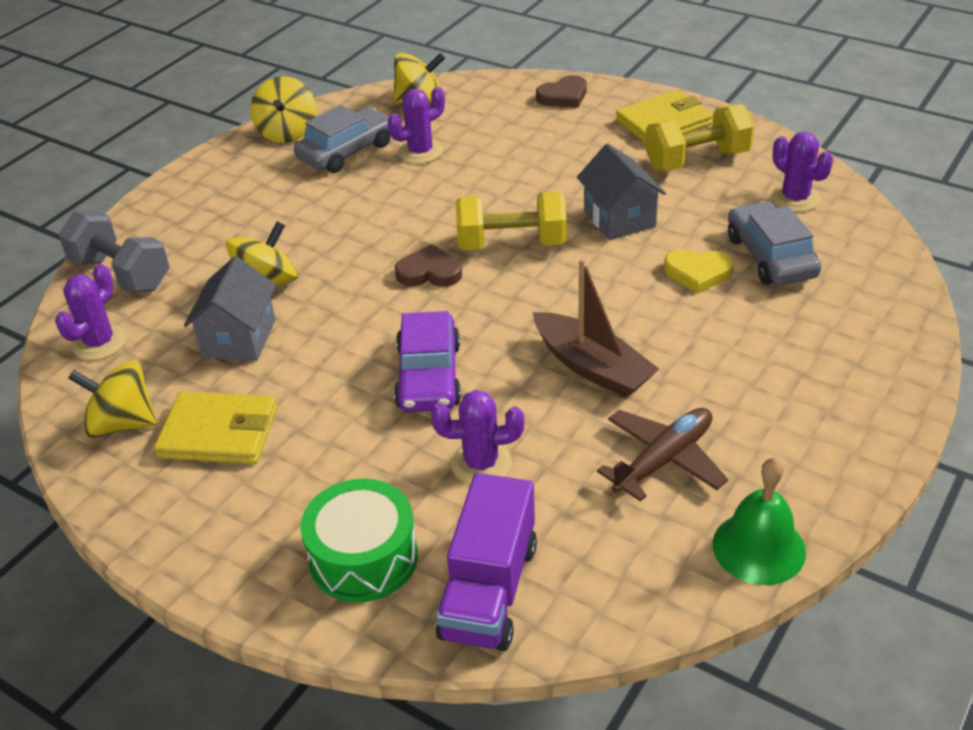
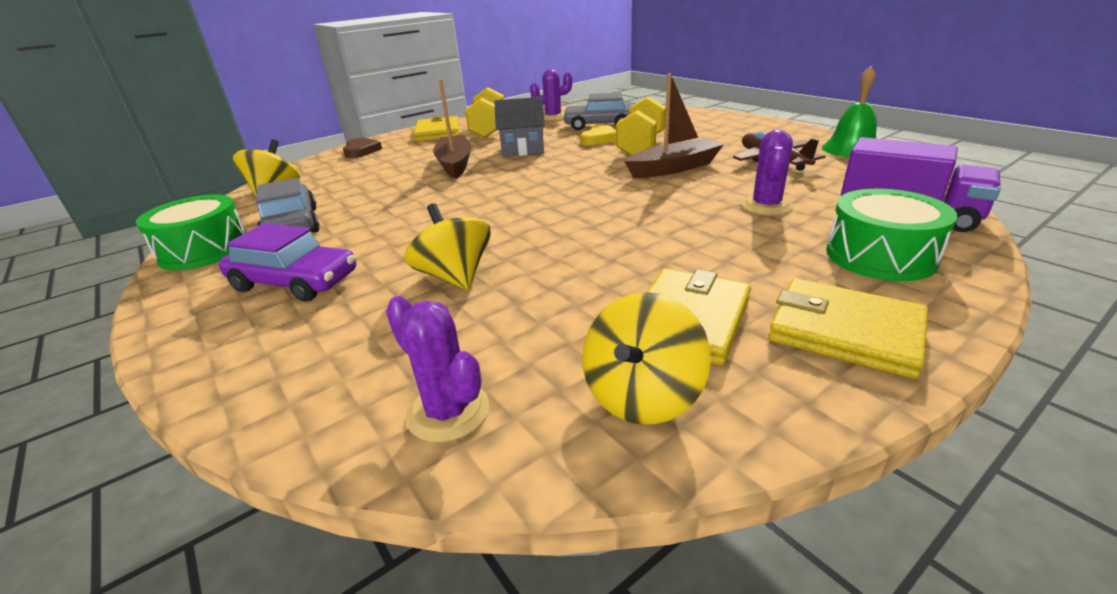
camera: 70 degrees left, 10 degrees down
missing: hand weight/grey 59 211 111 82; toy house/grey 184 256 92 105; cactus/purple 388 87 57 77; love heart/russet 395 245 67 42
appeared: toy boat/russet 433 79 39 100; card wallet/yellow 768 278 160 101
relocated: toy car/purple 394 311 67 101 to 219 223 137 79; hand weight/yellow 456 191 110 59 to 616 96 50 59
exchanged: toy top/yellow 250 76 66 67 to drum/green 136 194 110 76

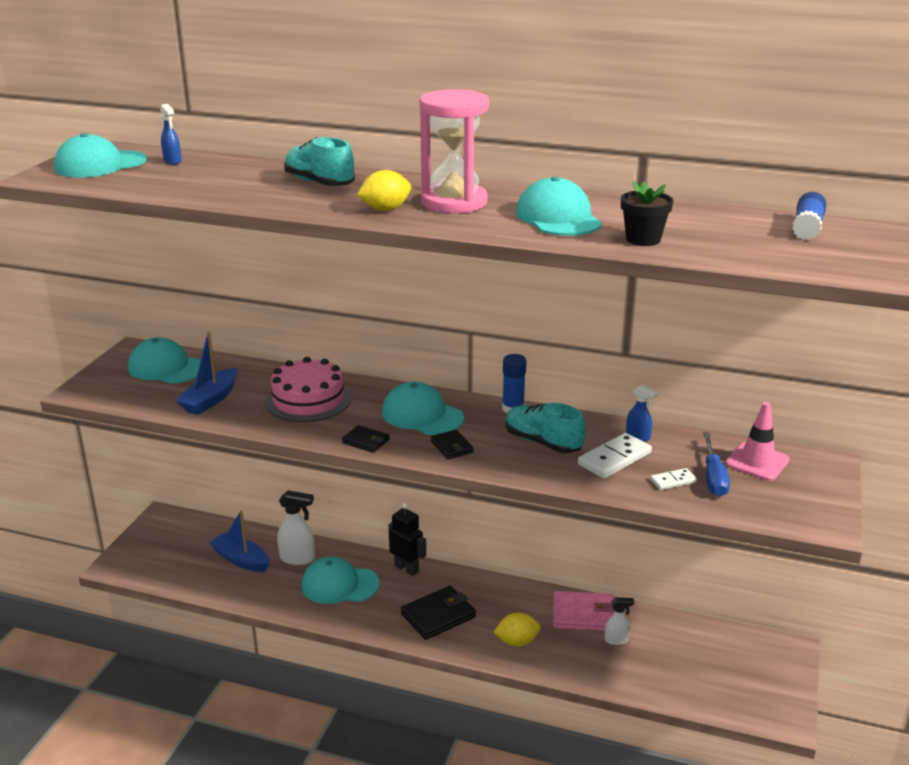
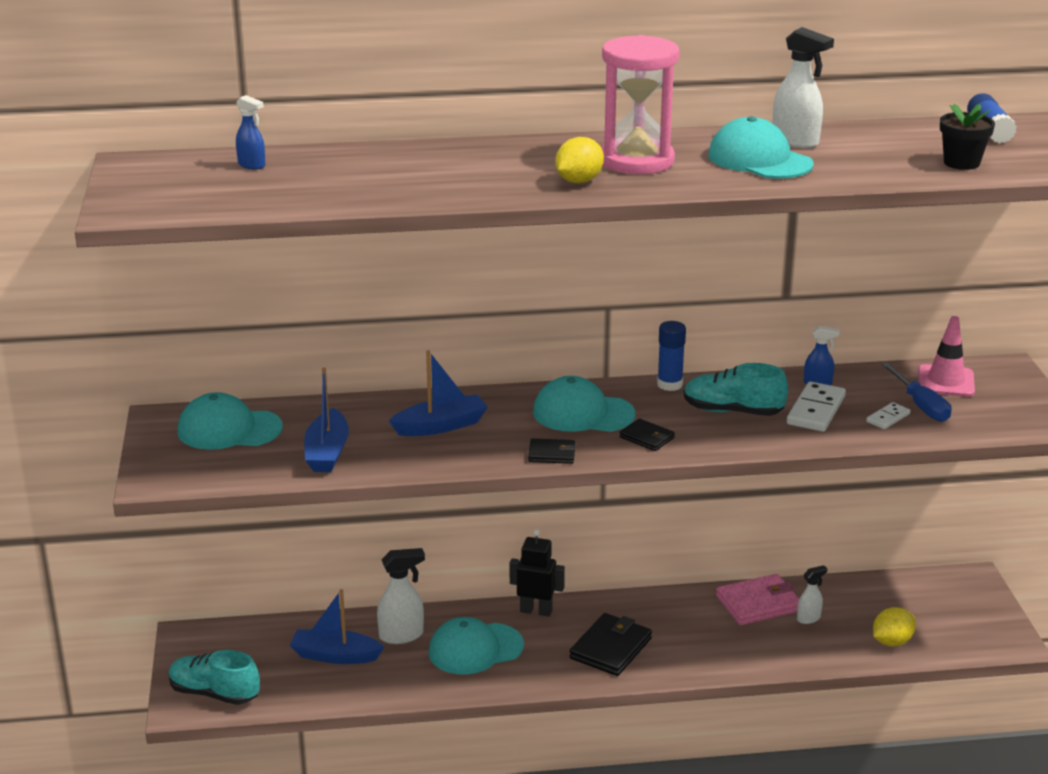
camera: 25 degrees left, 0 degrees up
missing: baseball cap/teal 54 133 93 45
appeared: spray cleaner/white 773 27 61 121
relocated: lace-up shoe/teal 284 137 71 49 to 169 650 91 55; citrus fruit/yellow 493 613 48 34 to 873 607 43 39; potted plant/ebony 621 181 52 65 to 940 104 55 66
exchanged: gateau/pink 265 357 86 65 to toy boat/blue 389 350 99 86

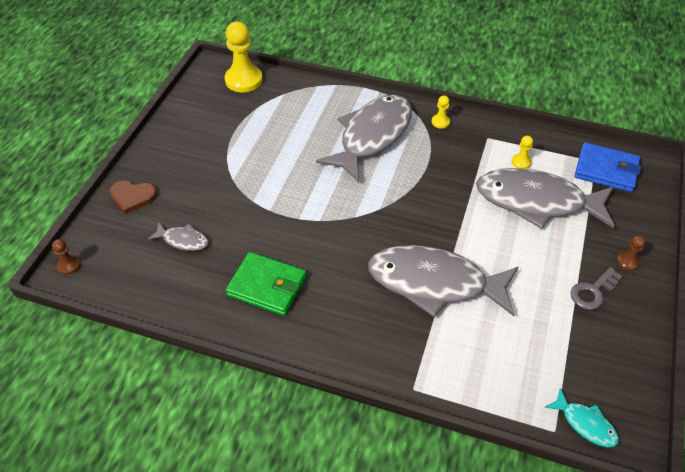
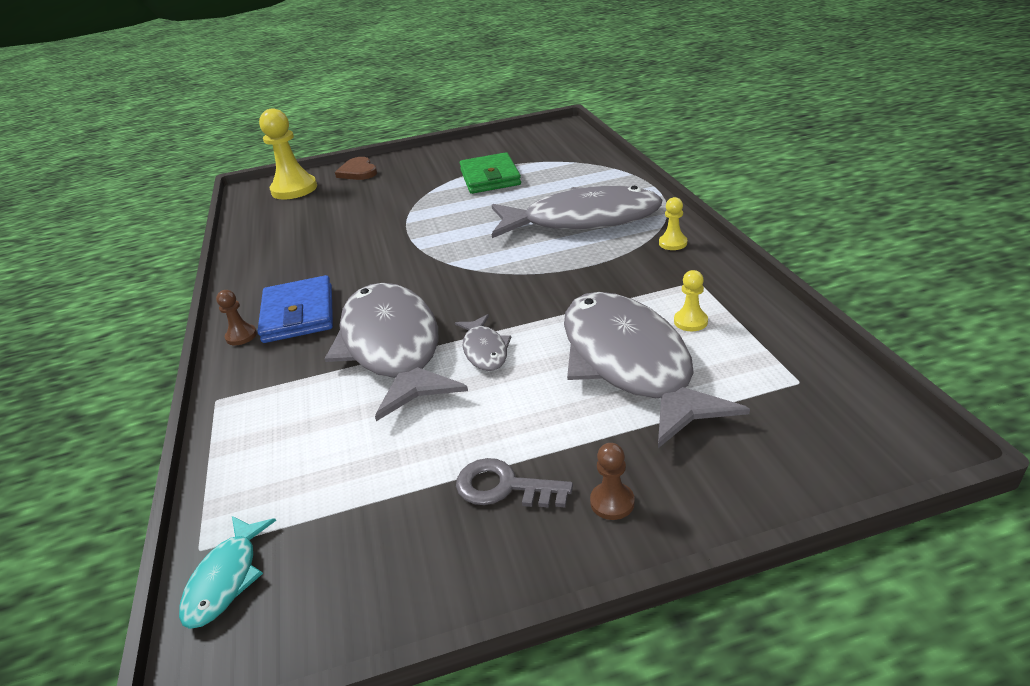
camera: 60 degrees right, 15 degrees down
relocated: chess pawn/russet 52 239 28 36 to 216 290 41 55; fish/grey 148 222 61 29 to 455 314 56 57; chess pawn/yellow 225 21 37 71 to 259 108 58 91; card wallet/green 226 252 80 64 to 460 152 61 42; card wallet/blue 575 142 66 50 to 257 275 76 68

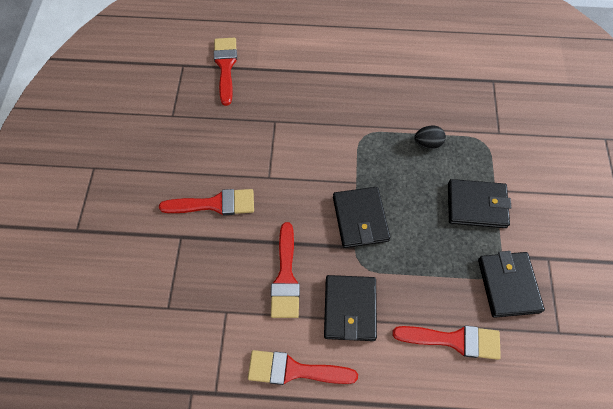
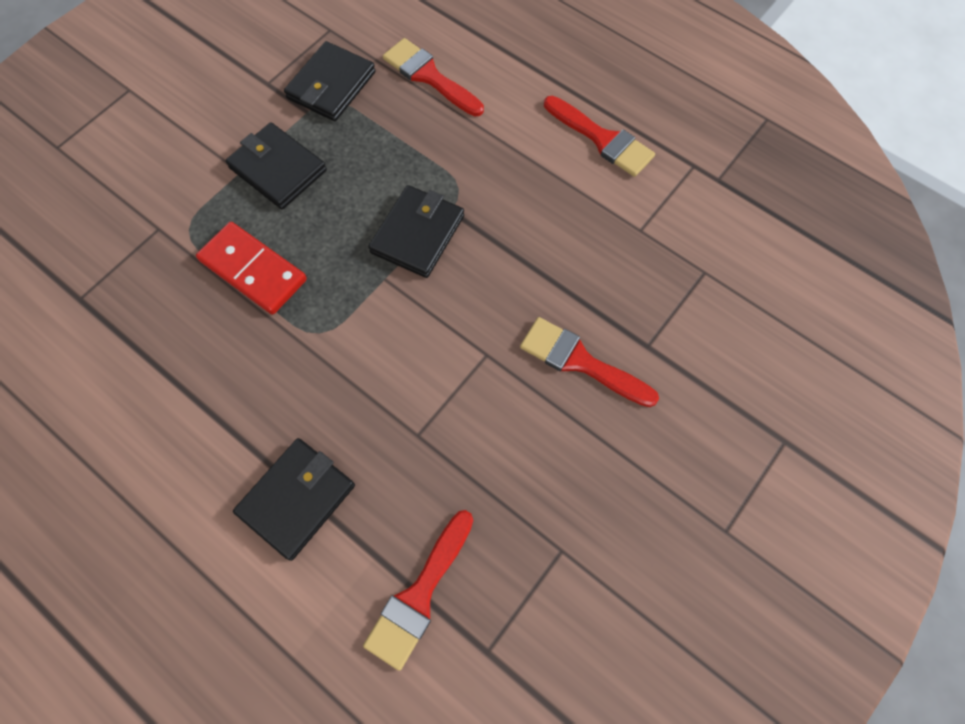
camera: 145 degrees left, 5 degrees up
missing: paintbrush/red 271 222 29 96
relocated: card wallet/ebony 324 275 53 66 to 233 438 122 123
exchanged: egg/ebony 414 126 32 23 to domino/red 196 222 111 93

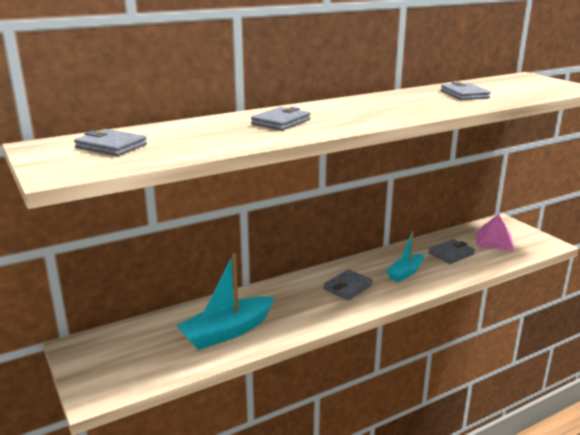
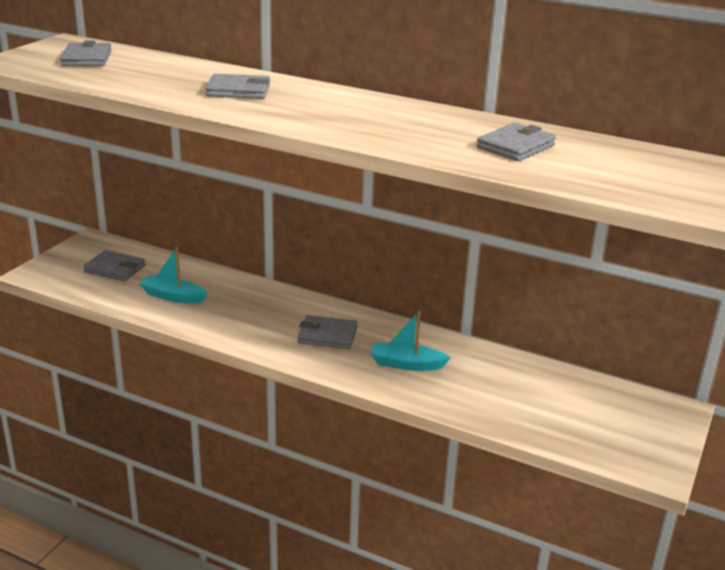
camera: 55 degrees right, 5 degrees up
missing: pyramid shape/pink 476 214 38 36
relocated: card wallet/grey 428 239 47 25 to 83 250 63 32
size: toy boat/teal 176 253 99 97 = 139 247 69 57 x0.62

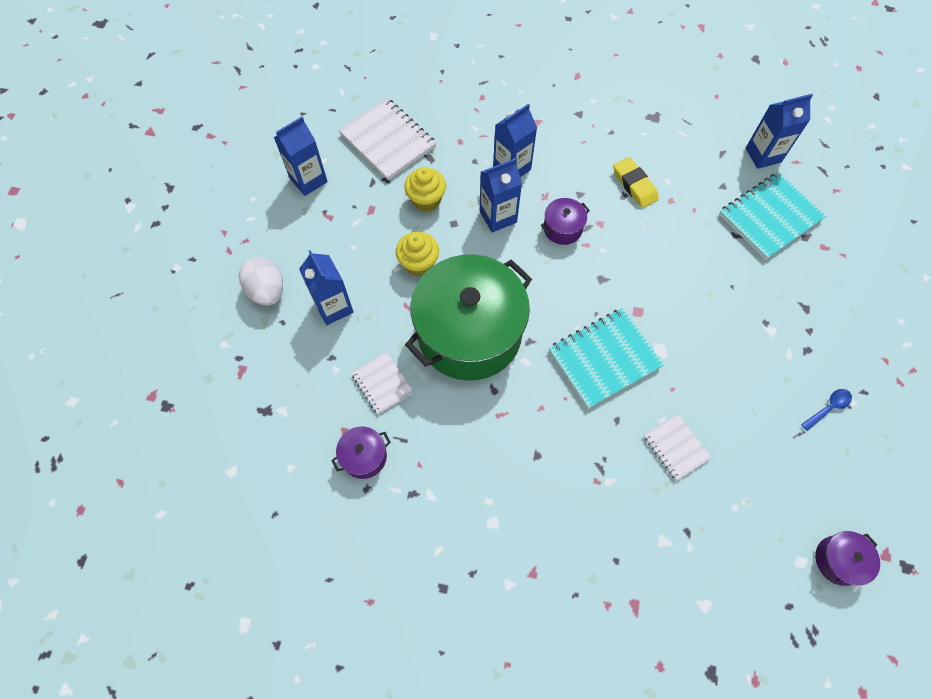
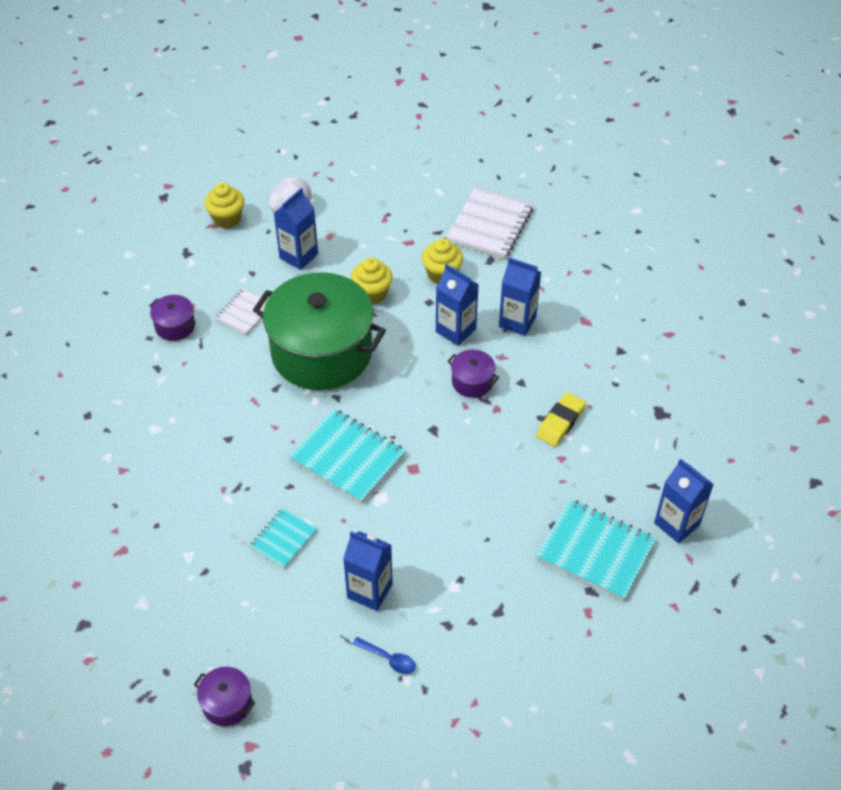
camera: 65 degrees right, 15 degrees down
appeared: muffin/yellow 204 183 40 45
relocated: juice carton/blue 274 117 54 79 to 343 531 50 80
colour: notebook/white 644 414 68 67 to notebook/teal 249 508 68 61

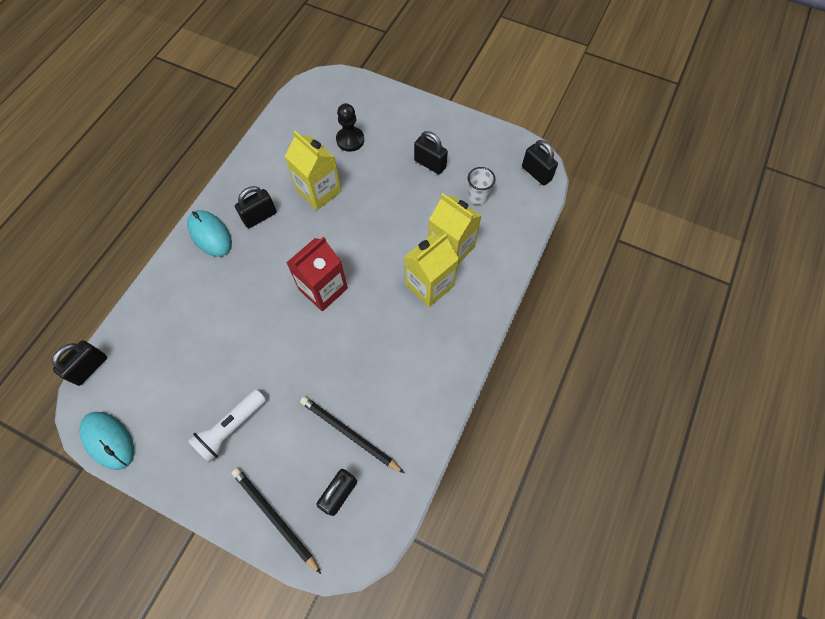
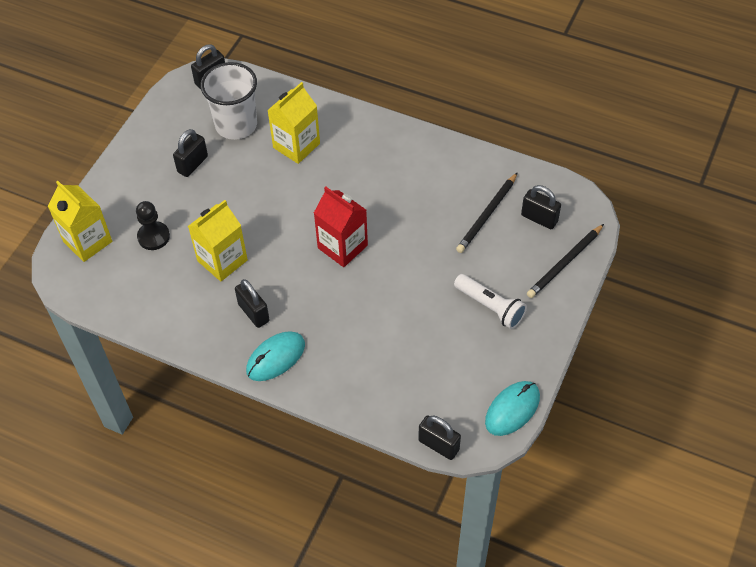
camera: 90 degrees left, 10 degrees down
relocated: juice carton/yellow 404 233 55 74 to 48 181 64 81
size: beaker/white 468 167 27 37 = 200 62 57 78 x2.00

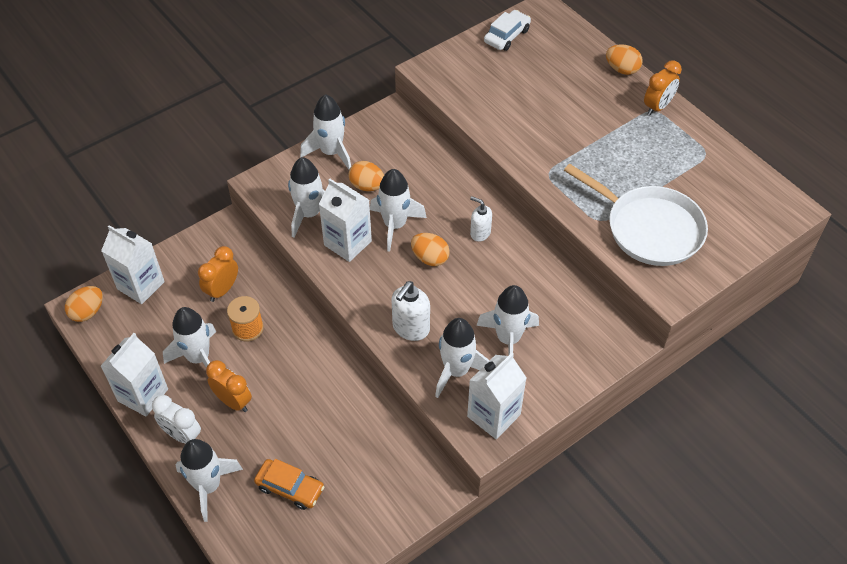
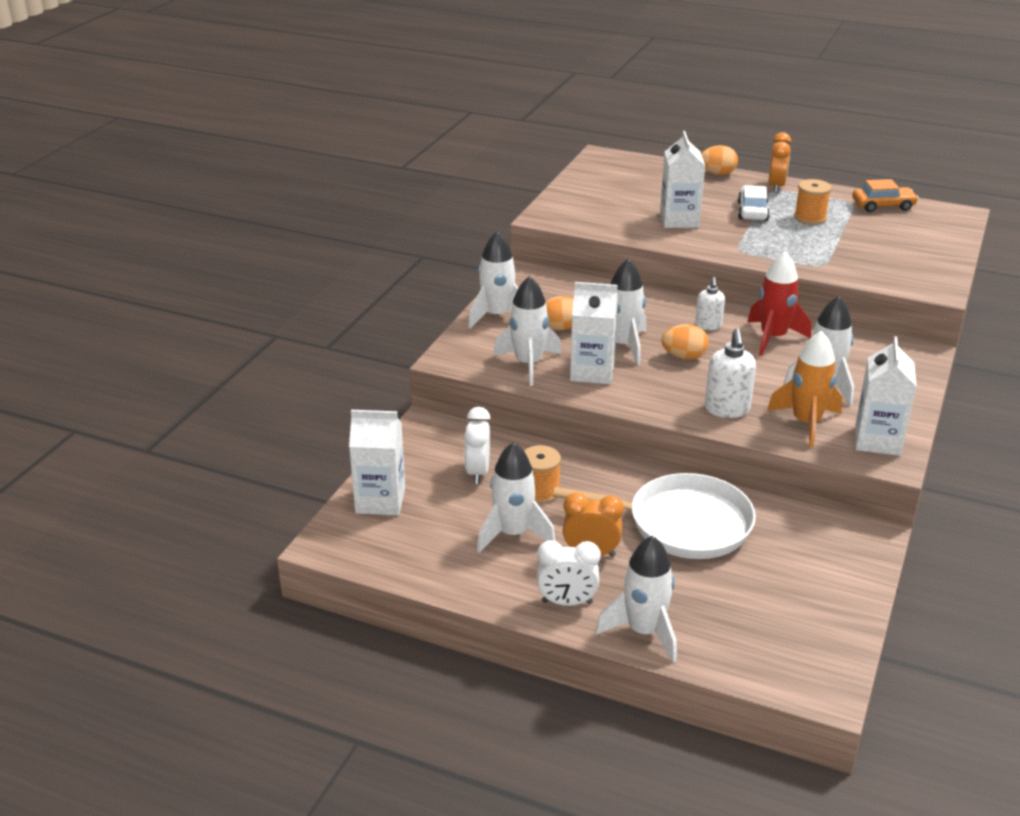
camera: 30 degrees left, 20 degrees down
missing: egg/bright orange 65 286 38 36
appeared: spaceship/red 748 251 63 105; reel of thread/bright orange 794 179 38 46
relocated: juice carton/white 101 333 67 83 to 660 131 45 97; toy car/bright orange 254 459 70 51 to 852 179 66 33; toy car/white 484 10 47 41 to 738 185 32 36; pan/white 564 164 144 102 to 553 473 203 86
colour: alarm clock/bright orange 198 246 40 56 to alarm clock/white 464 407 26 77; spaceship/white 435 318 55 80 to spaceship/bright orange 767 331 75 117
spun: soap dispenser/white 470 196 22 46 = 695 277 30 53 90 degrees counterclockwise

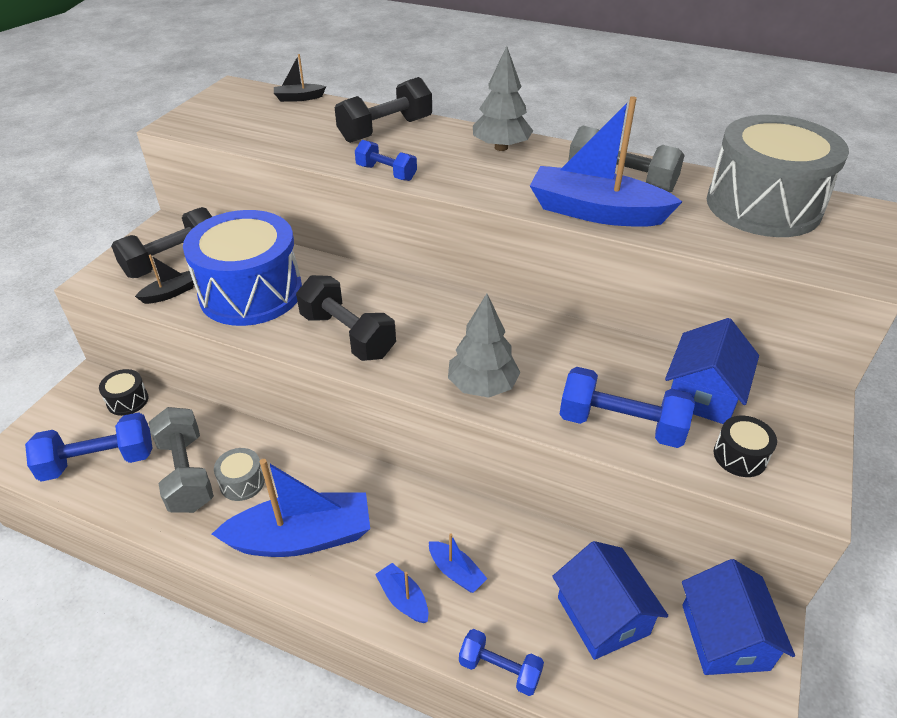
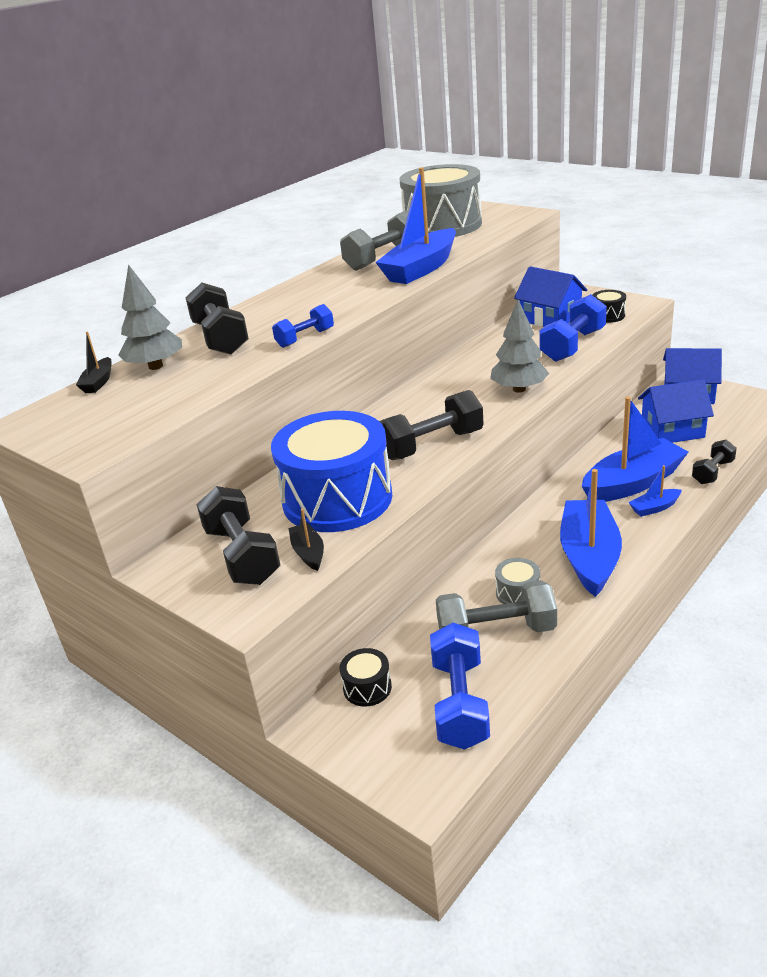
camera: 70 degrees left, 10 degrees down
relocated: toy tree/grey 473 46 60 105 to 118 264 64 106
colour: hand weight/blue 459 629 85 67 to hand weight/ebony 692 439 45 45
size: toy boat/blue 429 533 58 60 = 582 396 107 106 x2.21

